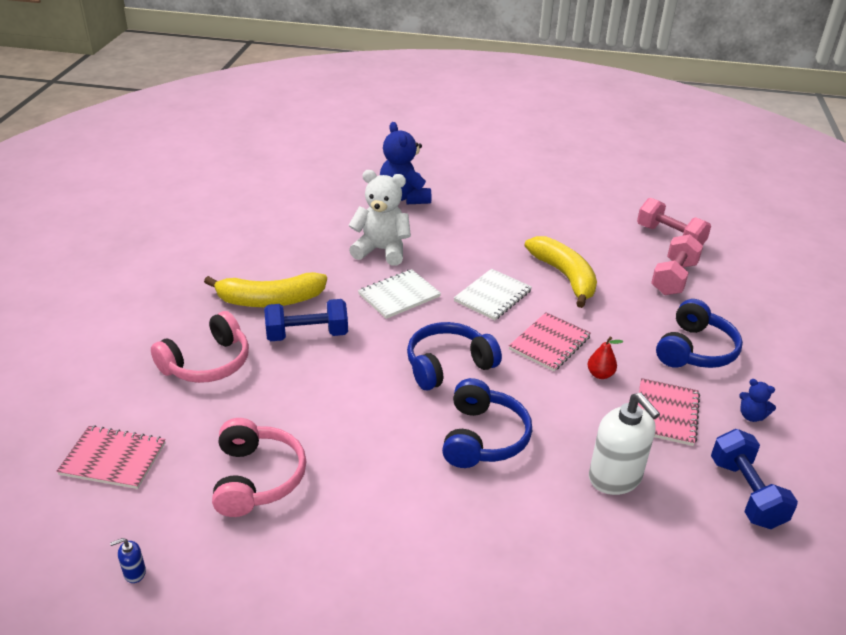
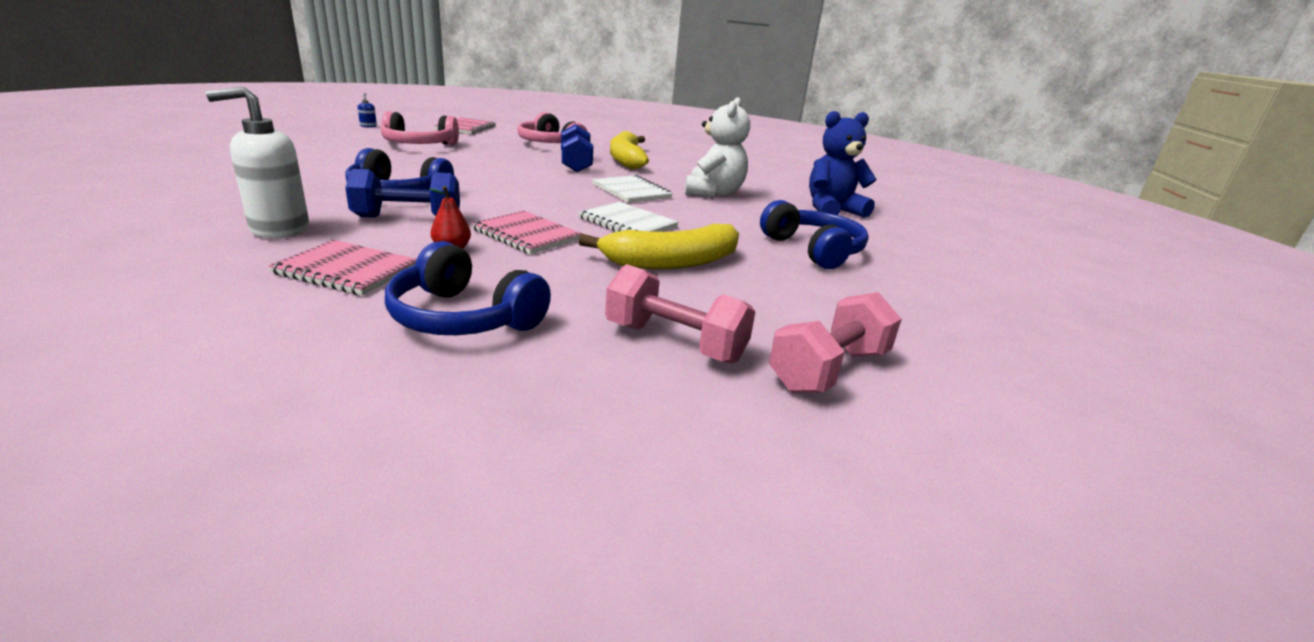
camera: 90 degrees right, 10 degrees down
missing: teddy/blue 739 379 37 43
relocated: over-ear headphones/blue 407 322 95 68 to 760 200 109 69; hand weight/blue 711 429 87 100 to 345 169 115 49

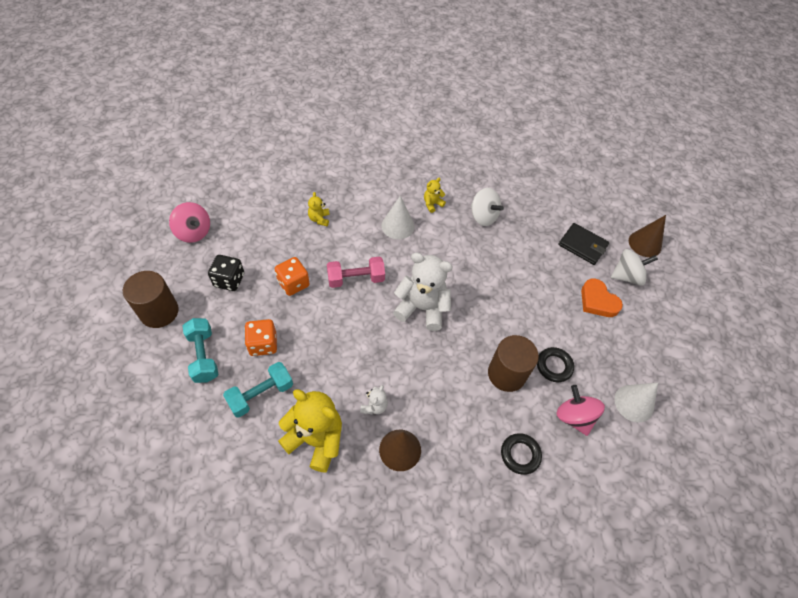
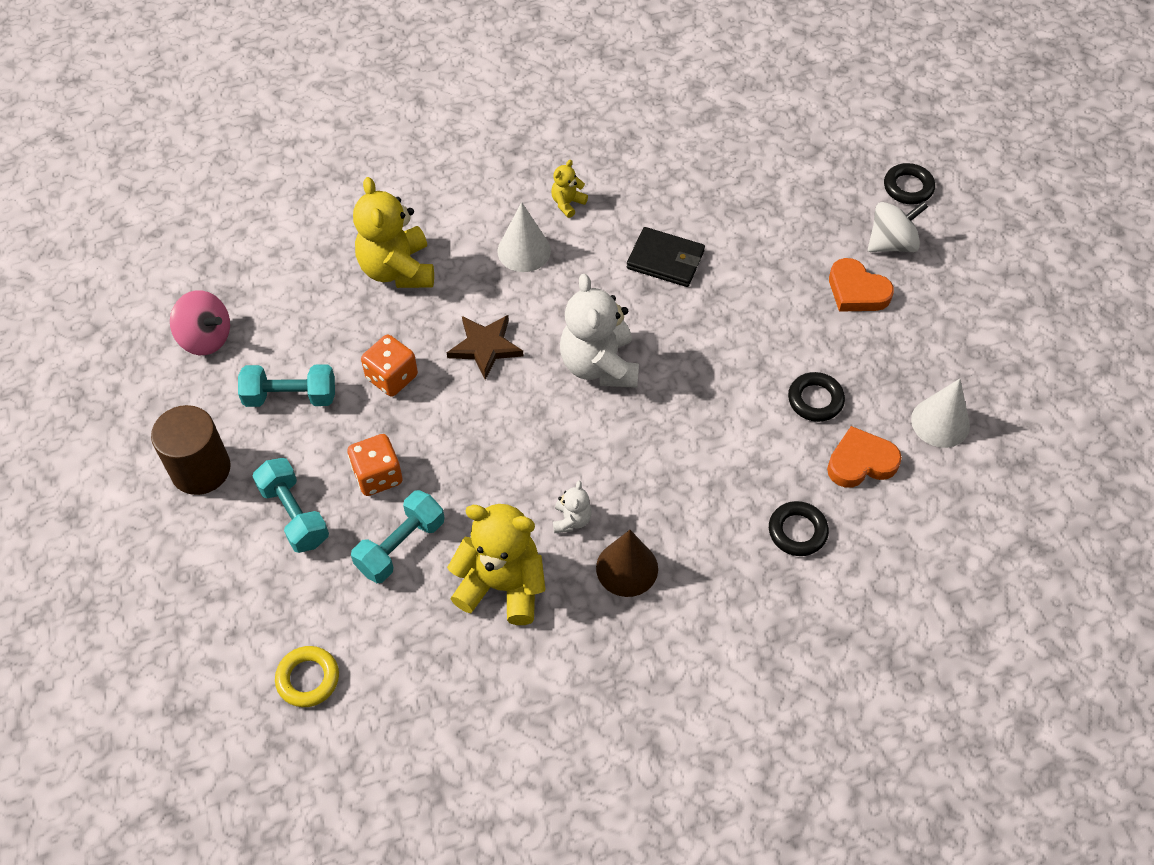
camera: 10 degrees left, 0 degrees up
missing: toy top/white 471 188 33 38; solid cylinder/russet 488 335 51 57
appeared: torus/yellow 275 646 64 61
relocated: card wallet/ebony 558 223 51 42 to 627 227 78 60
exchanged: die/ebony 208 255 36 36 to hand weight/teal 238 365 97 42; hand weight/pink 327 257 58 31 to star shape/russet 447 315 76 65; toy top/pink 557 385 48 51 to love heart/bright orange 827 426 75 62; cone/russet 629 215 37 42 to torus/ebony 884 163 51 42
spun: teddy/white 393 253 60 78 = 560 274 79 114 105 degrees counterclockwise
size: teddy/yellow 308 192 22 34 = 353 177 81 111 x2.16

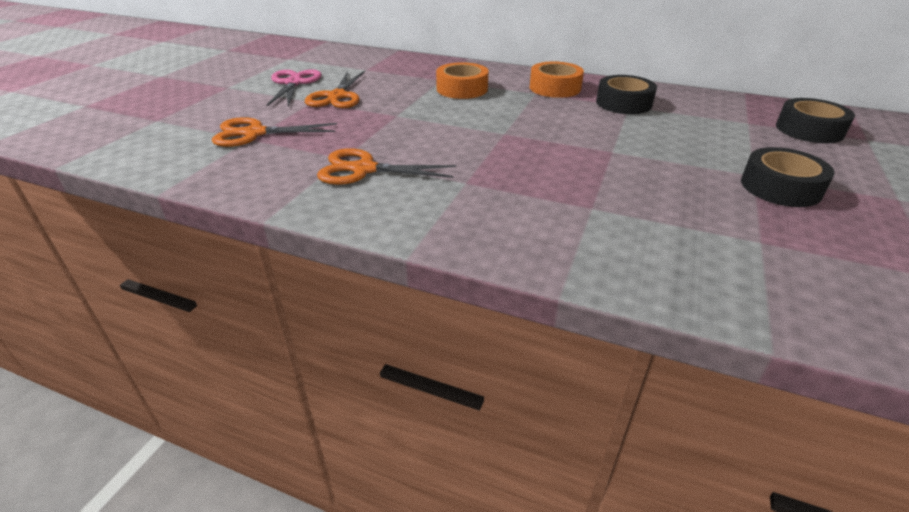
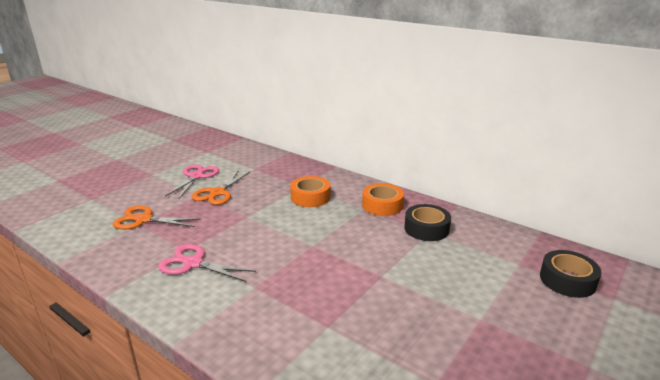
camera: 15 degrees right, 10 degrees down
missing: tape/ebony 741 147 94 60
colour: scissors/bright orange 317 148 139 37 to scissors/pink 158 244 98 38

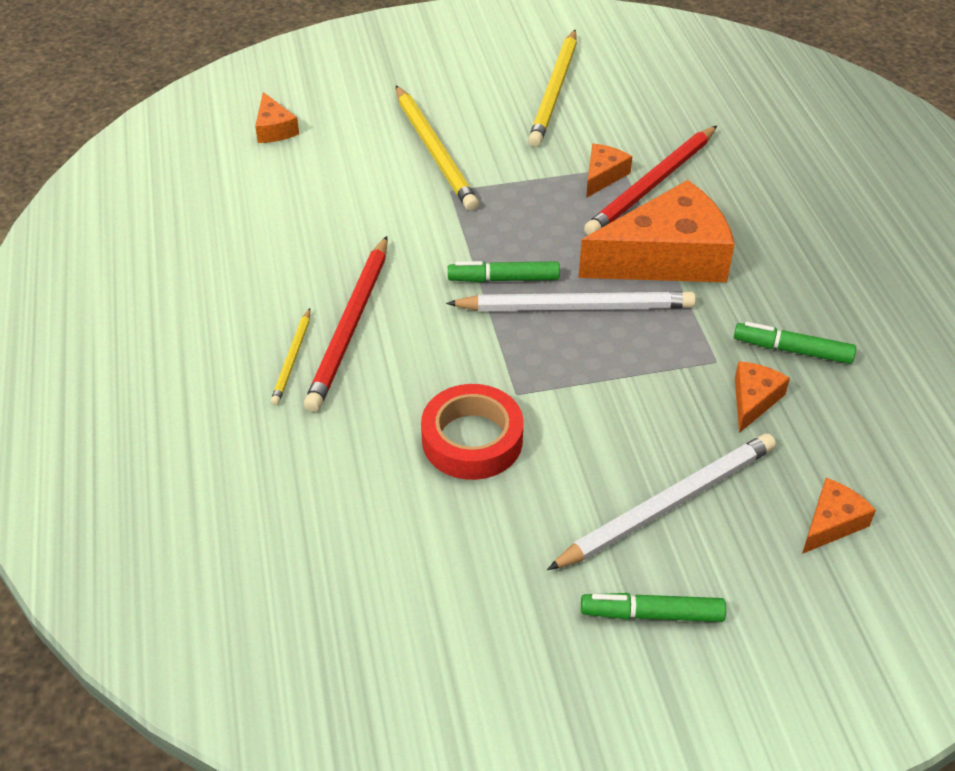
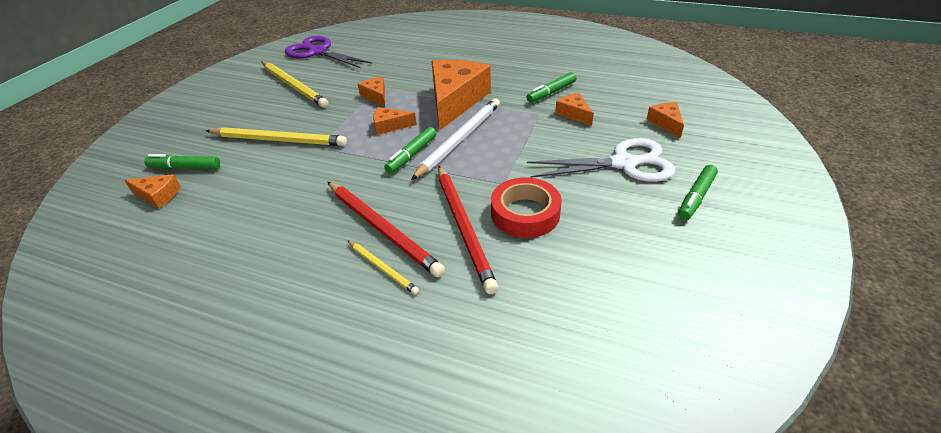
camera: 55 degrees left, 5 degrees down
appeared: felt pen/green 144 154 76 15; scissors/purple 285 36 87 32; cheese wedge/bright orange 373 107 44 28
relocated: pencil/red 584 126 133 109 to 438 166 60 128
exchanged: pencil/white 547 434 229 136 to scissors/white 527 138 148 44

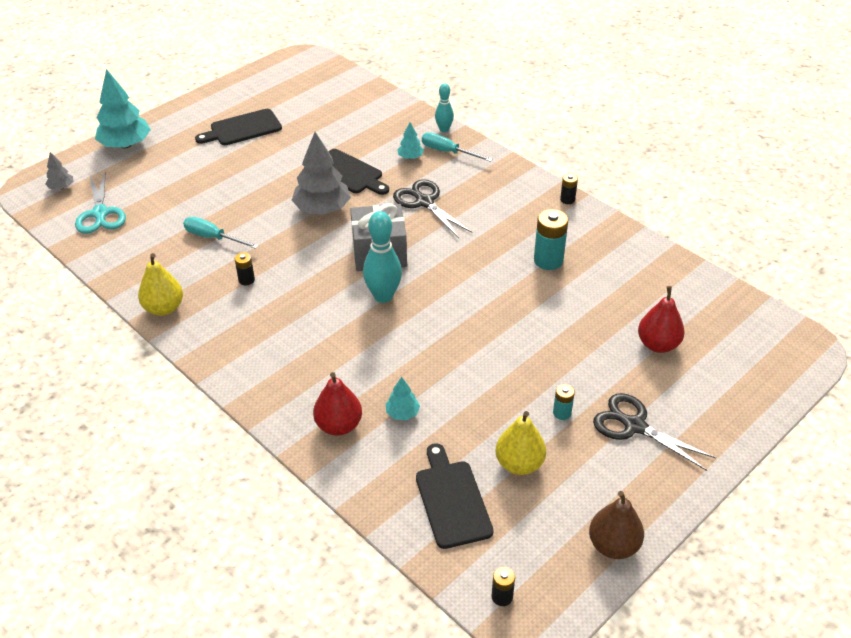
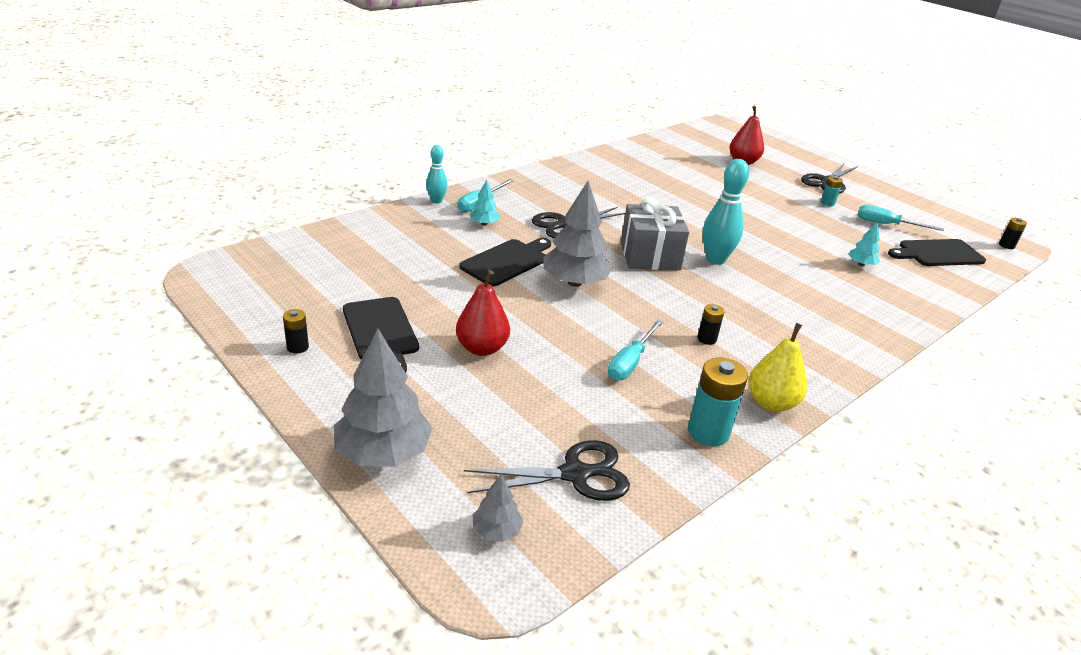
camera: 90 degrees left, 10 degrees down
missing: pear/russet 589 491 55 68
relocated: pear/red 313 372 49 64 to 456 270 54 86; power cell/teal 534 209 34 61 to 688 358 60 88; power cell/ebony 560 173 18 31 to 283 309 26 45
exchanged: pear/yellow 496 411 50 64 to screwdriver/teal 858 205 86 26
colour: scissors/teal 75 173 51 61 to scissors/ebony 464 440 166 61; toy tree/teal 95 69 56 80 to toy tree/grey 334 329 99 138

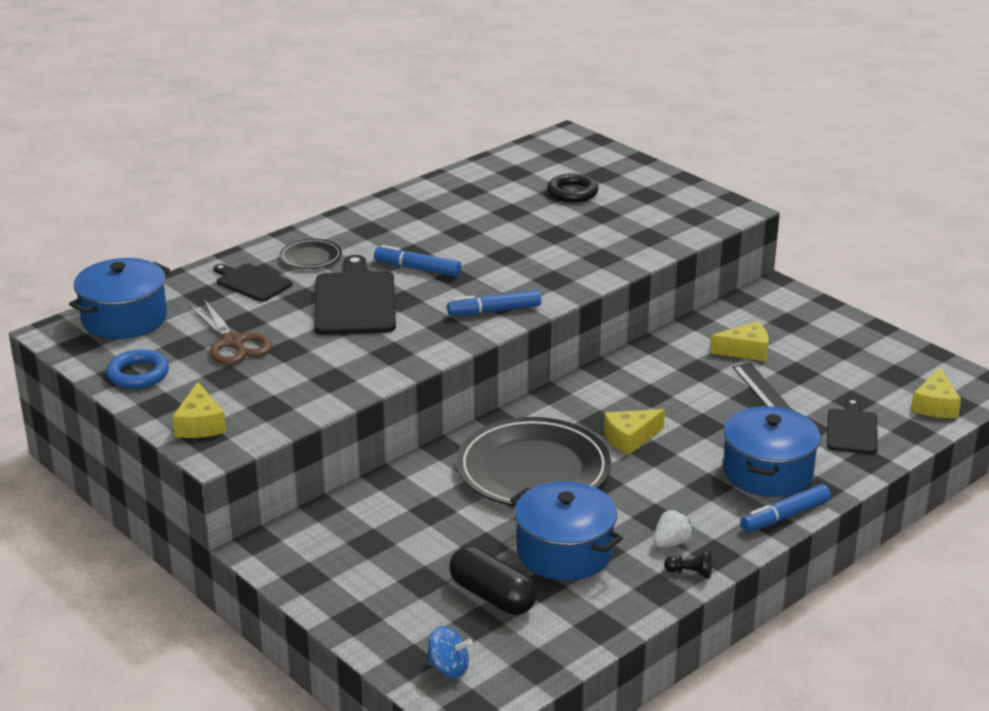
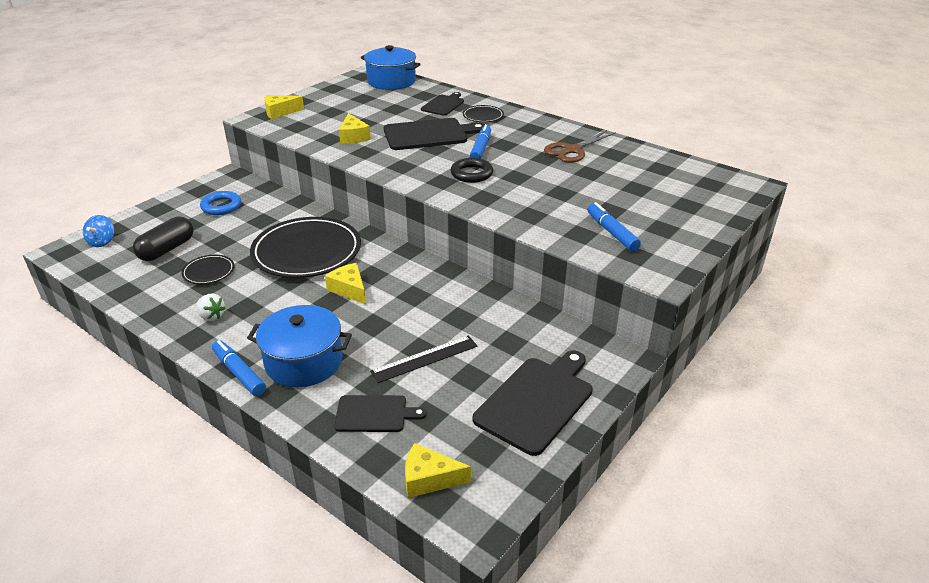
camera: 80 degrees right, 5 degrees up
missing: chess pawn/ebony 664 551 48 28
appeared: bread board/ebony 473 350 120 106
relocated: torus/blue 106 350 63 39 to 200 191 41 24; scissors/russet 189 299 83 66 to 544 130 72 33; felt pen/blue 447 290 94 26 to 587 202 54 49; torus/ebony 547 173 51 30 to 451 158 42 25; cheese wedge/yellow 710 321 59 41 to 339 113 32 31
exchanged: pot/blue 510 481 113 100 to flat dish/ebony 181 255 53 29

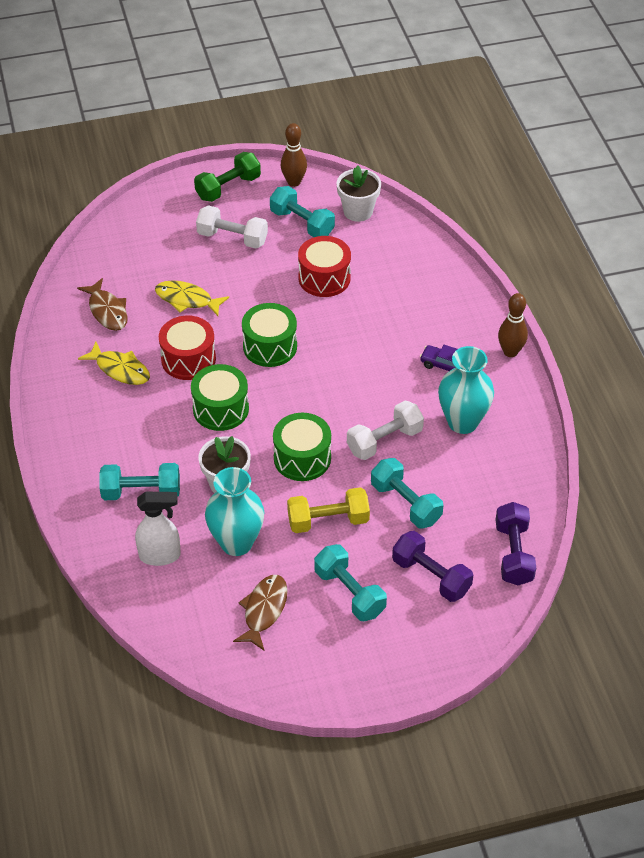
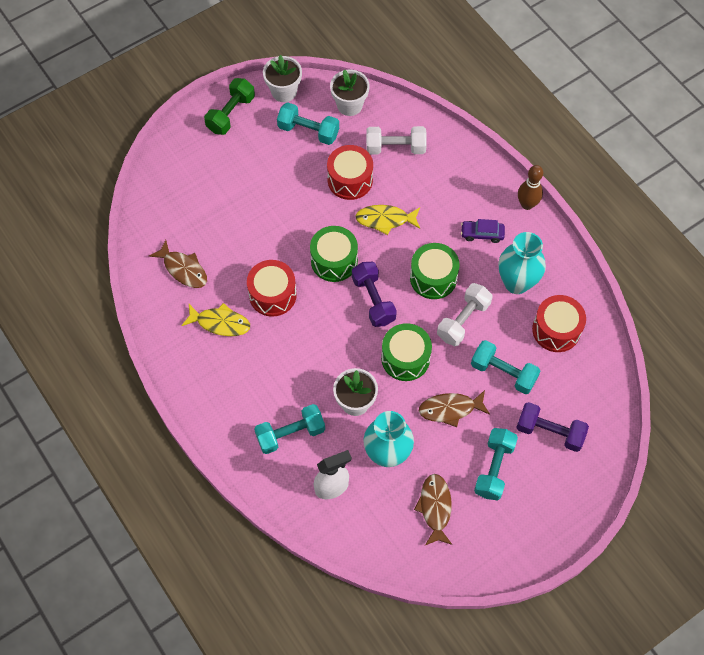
camera: 20 degrees left, 15 degrees up
appeared: drum/red 532 295 54 57
relocated: fish/yellow 155 280 74 36 to 355 205 65 30; drum/green 191 364 58 67 to 410 243 50 56; hand weight/white 196 205 72 43 to 366 126 61 28; hand weight/purple 496 502 40 83 to 352 262 45 65
exchanged: tenpin/russet 281 123 26 64 to potted plant/white 263 55 39 47; hand weight/yellow 287 487 83 46 to fish/russet 419 390 71 37
spun: hand weight/teal 314 544 73 77 = 474 428 44 72 75 degrees clockwise

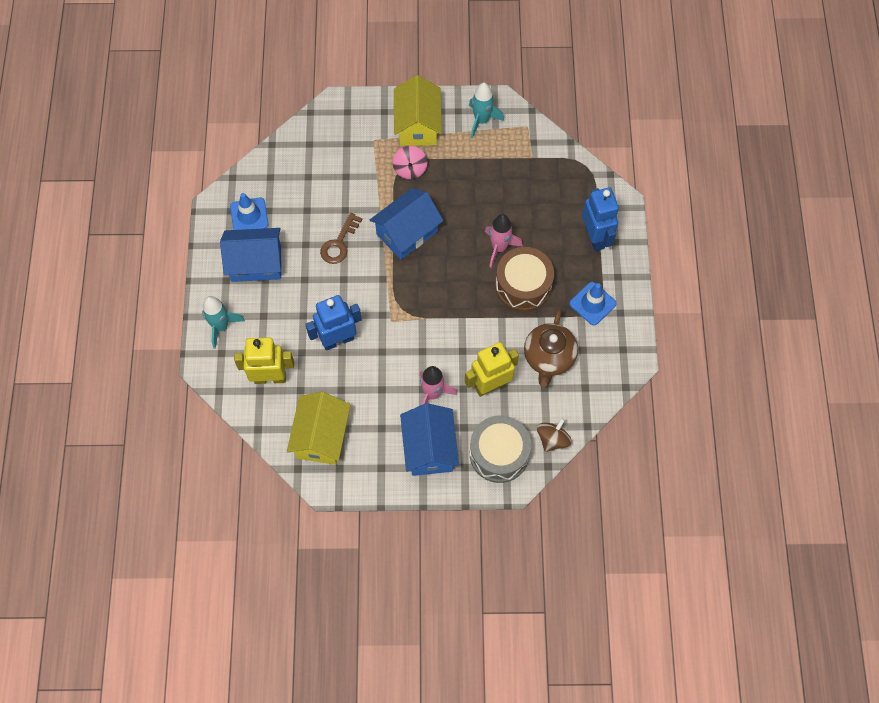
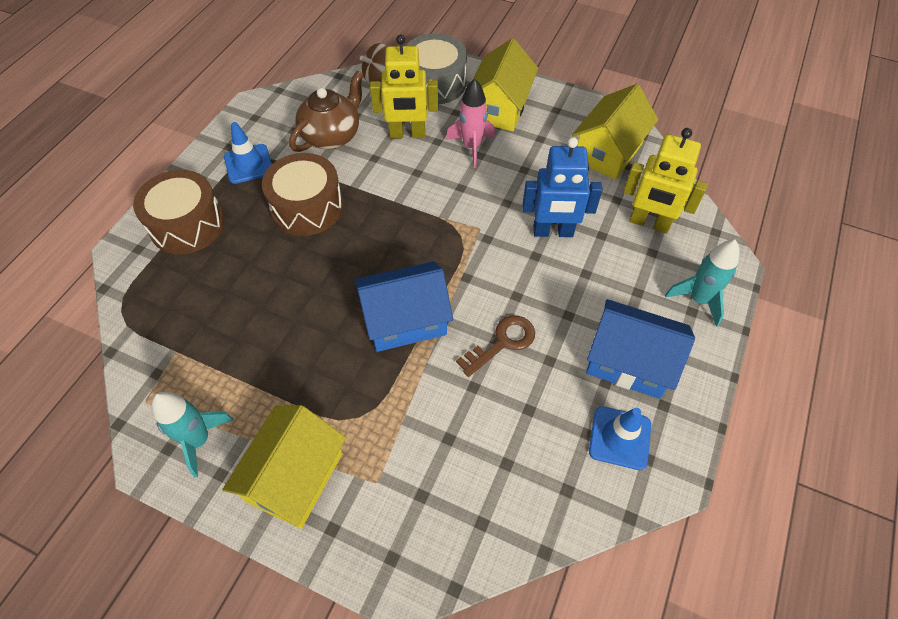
camera: 155 degrees left, 10 degrees down
missing: toy top/pink 393 146 34 33; spaceship/pink 485 214 38 54
exchanged: toy robot/blue 582 187 37 64 to drum/russet 133 170 91 84
colour: toy house/blue 400 403 59 73 to toy house/yellow 473 38 65 93

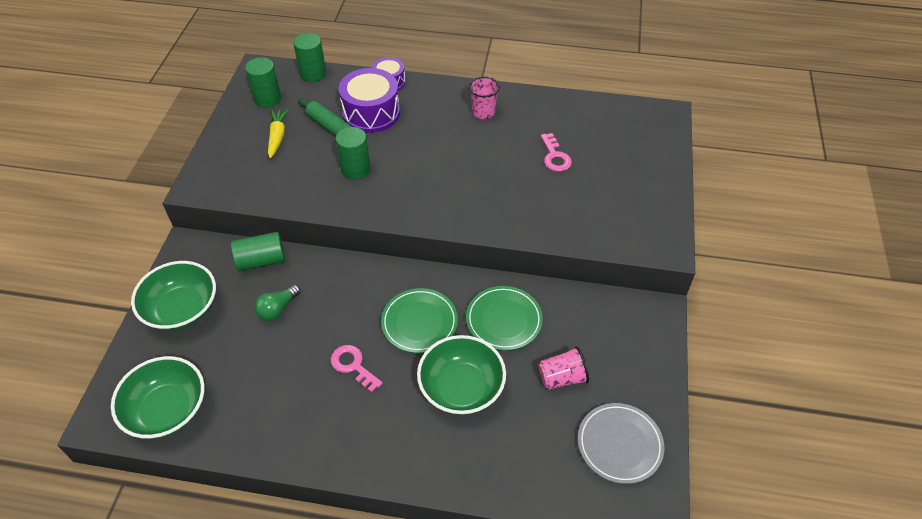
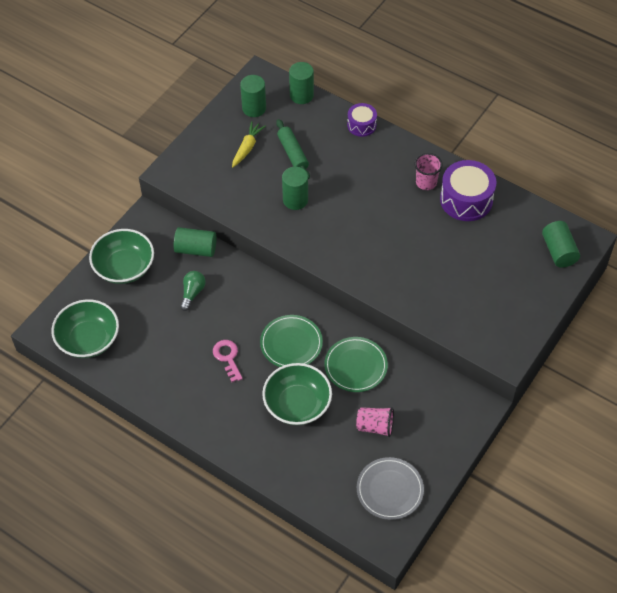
camera: 25 degrees right, 5 degrees up
missing: latchkey/pink 541 133 31 39
appeared: solid cylinder/green 542 221 38 47
relocated: drum/purple 339 68 61 65 to 440 160 56 61
spun: light bulb/green 255 284 46 37 = 180 271 25 40 135 degrees clockwise

